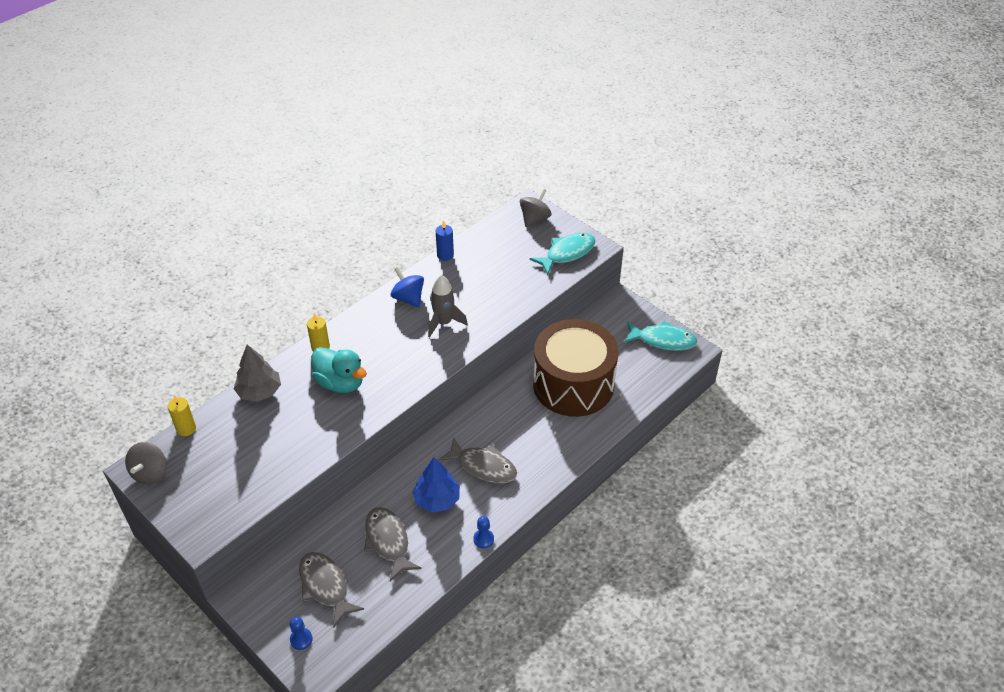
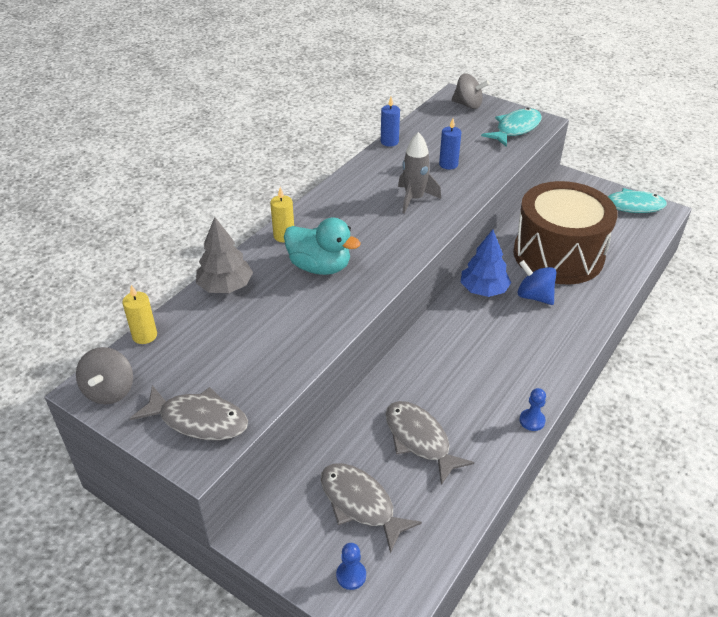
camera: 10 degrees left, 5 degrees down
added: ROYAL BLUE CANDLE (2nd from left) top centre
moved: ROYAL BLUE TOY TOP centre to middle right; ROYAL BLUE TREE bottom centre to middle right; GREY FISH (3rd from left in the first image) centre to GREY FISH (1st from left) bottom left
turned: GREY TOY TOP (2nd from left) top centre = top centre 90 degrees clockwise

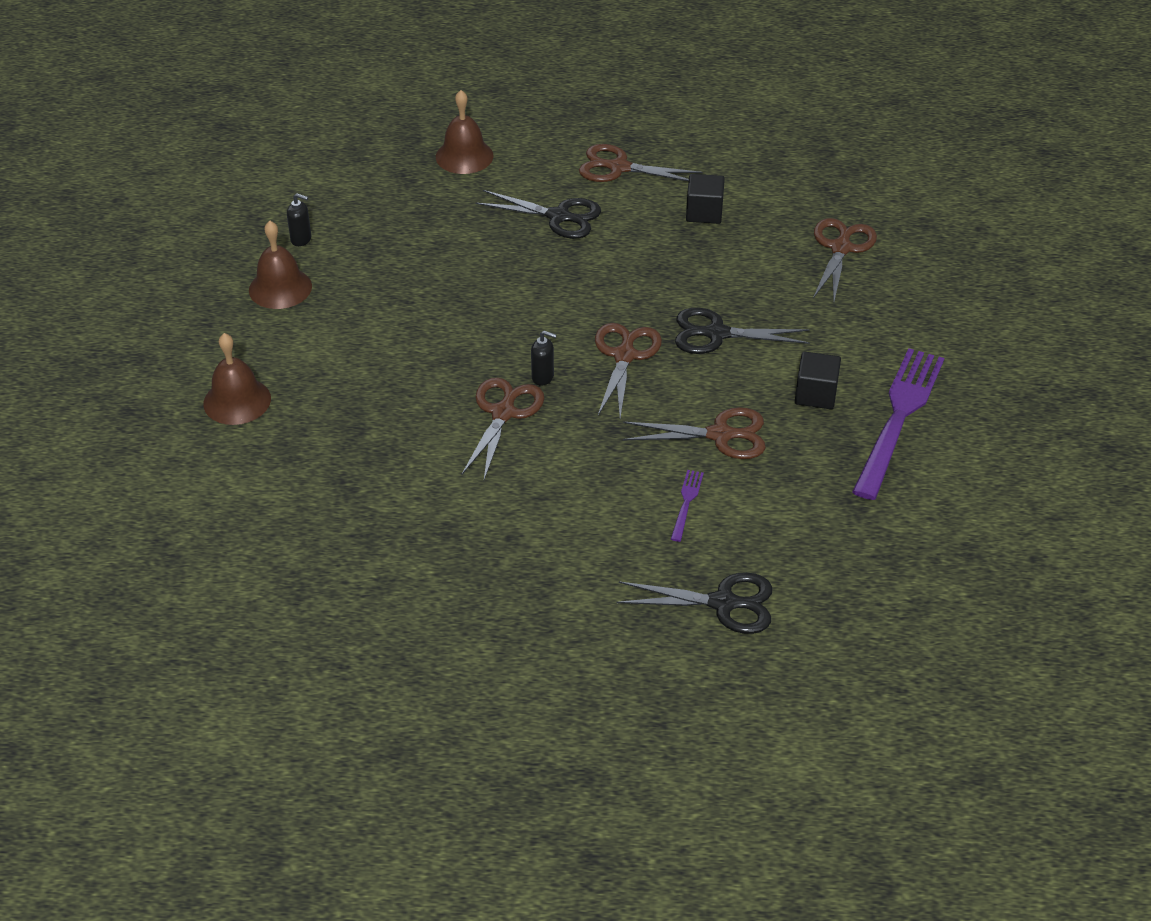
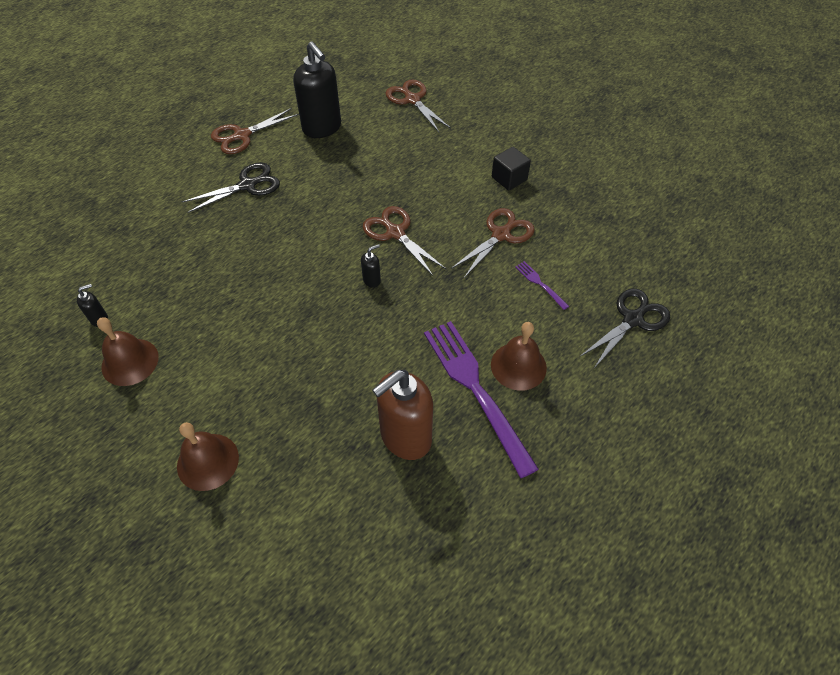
camera: 50 degrees left, 10 degrees up
removed: RUSSET SHEARS (1st from left) centre; BLACK SHEARS (3rd from left) centre
added: RUSSET PUMP BOTTLE centre
moved: RUSSET HAND BELL (3rd from left) top centre to centre; ROYAL PURPLE DINNER FORK (2nd from left in the first image) middle right to ROYAL PURPLE DINNER FORK (1st from left) centre
replaced: BLACK BLOCK (1st from left) top centre to BLACK PUMP BOTTLE (2nd from left) top centre

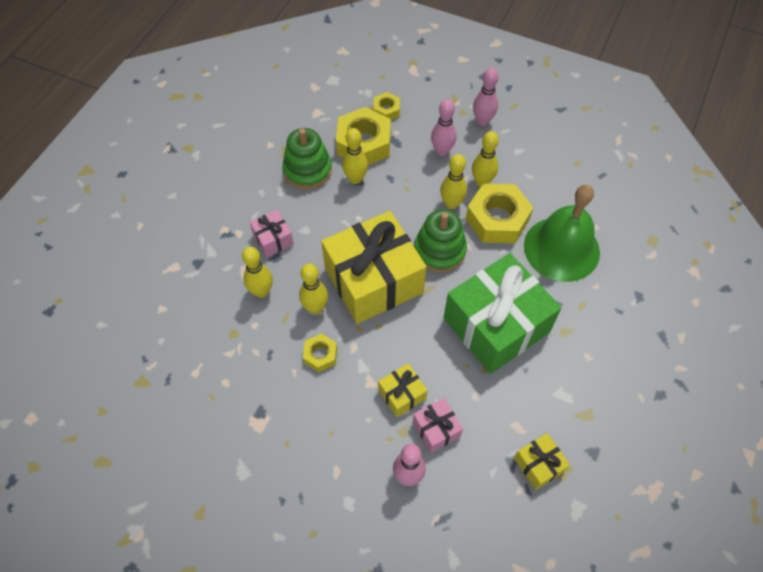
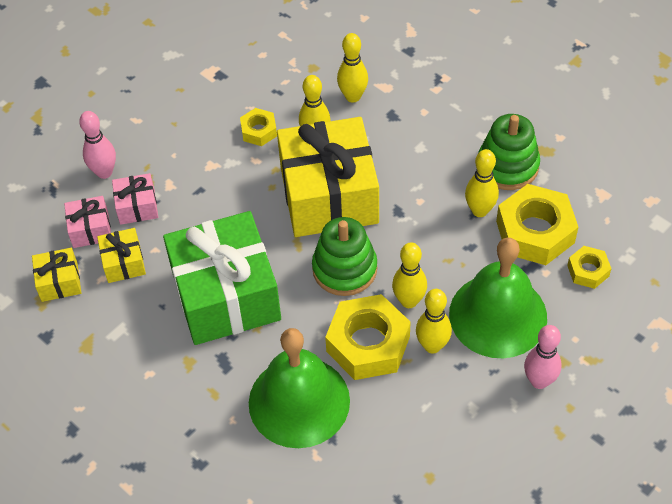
camera: 110 degrees right, 5 degrees down
moved: PINK WRAPPED GIFT (1st from left) centre to middle left; GOLDEN WRAPPED GIFT (2nd from left) bottom centre to middle left
replaced: PINK BOWLING PIN (2nd from left) top centre to EMERALD HAND BELL (2nd from left) middle right

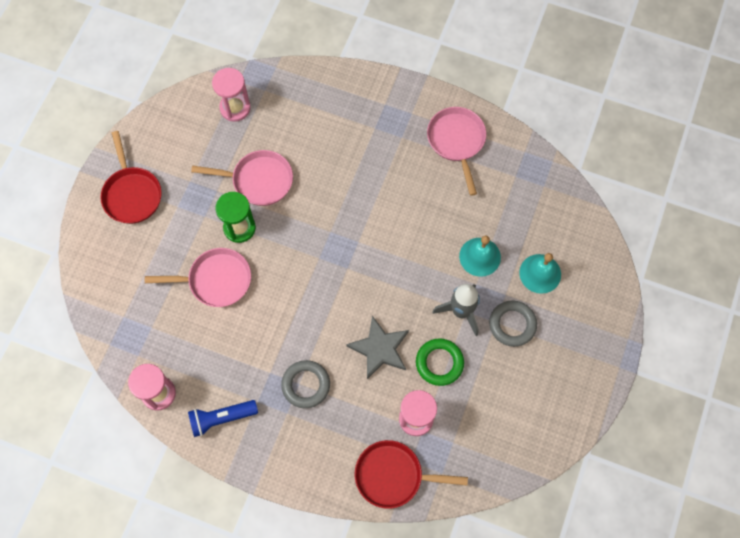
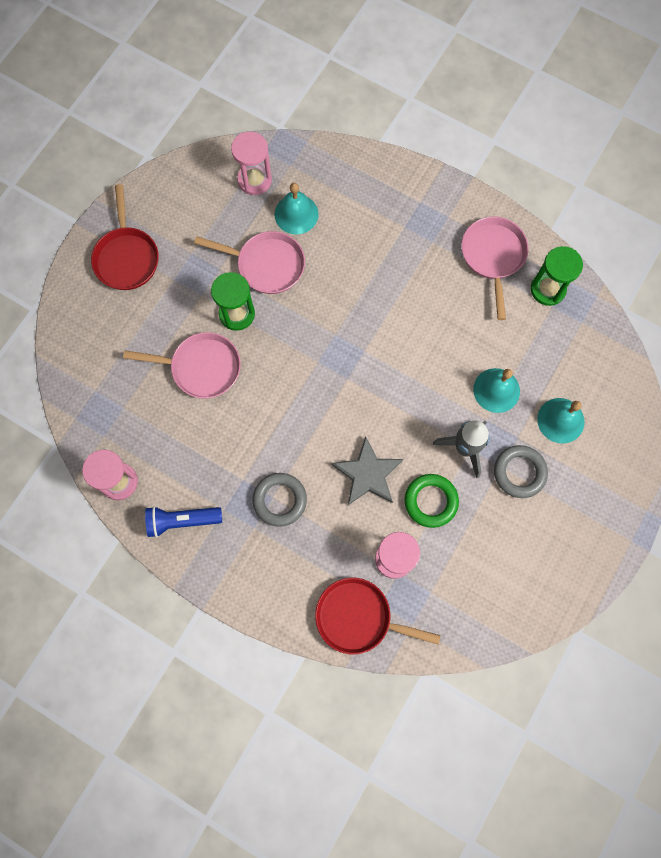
camera: 10 degrees right, 5 degrees up
added: TEAL HAND BELL (1st from left) top centre; EMERALD SAND TIMER (2nd from left) top right

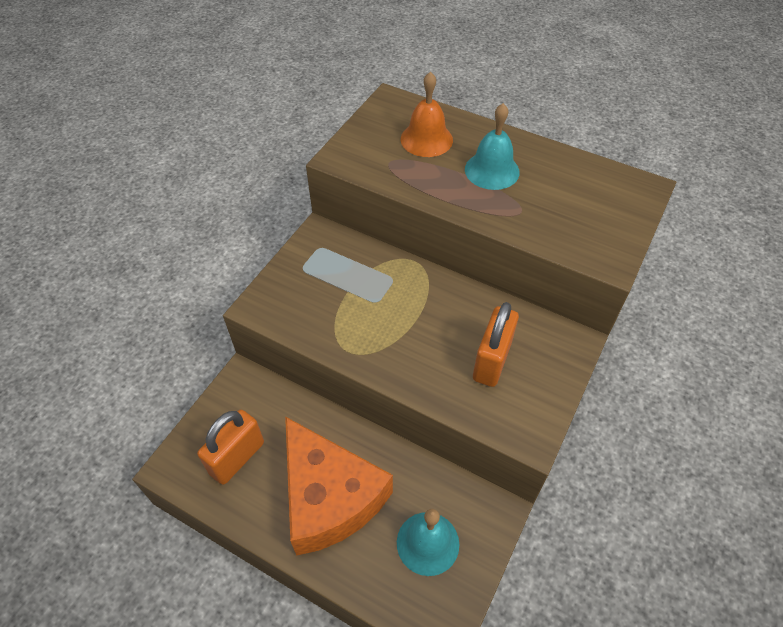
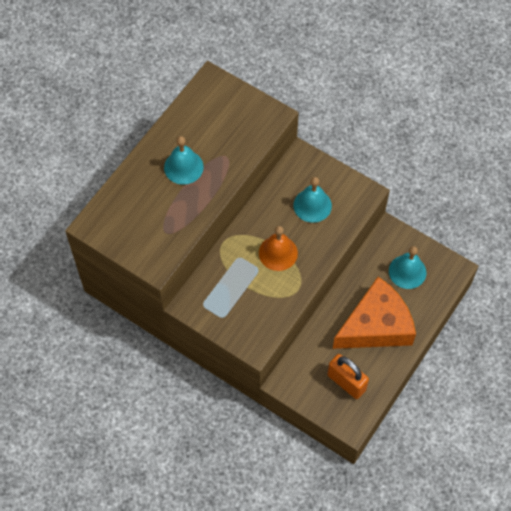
camera: 85 degrees left, 10 degrees up
moved: BRIGHT ORANGE HAND BELL top centre to centre
replaced: BRIGHT ORANGE PADLOCK (2nd from left) centre to TEAL HAND BELL (2nd from left) centre

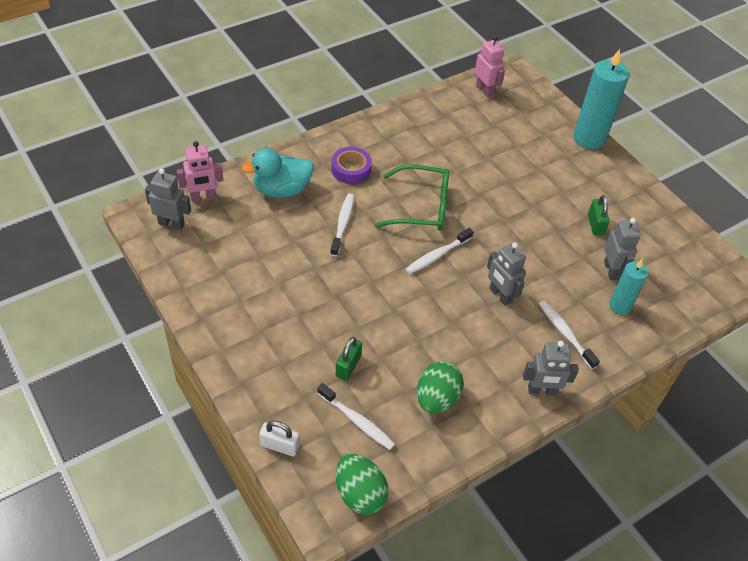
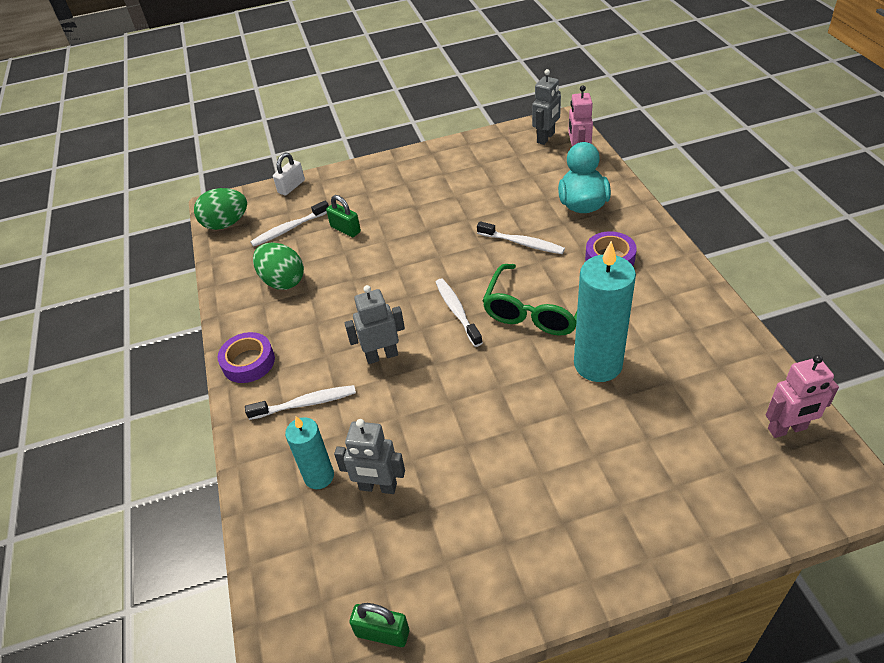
camera: 115 degrees right, 5 degrees down
moved: TEAL CANDLE (1st from left in the first image) top right to TEAL CANDLE (2nd from left) middle right; EMERALD PADLOCK (2nd from left) middle right to bottom centre
replaced: GREY TOY ROBOT (3rd from left) middle right to ROYAL PURPLE TAPE (1st from left) middle left

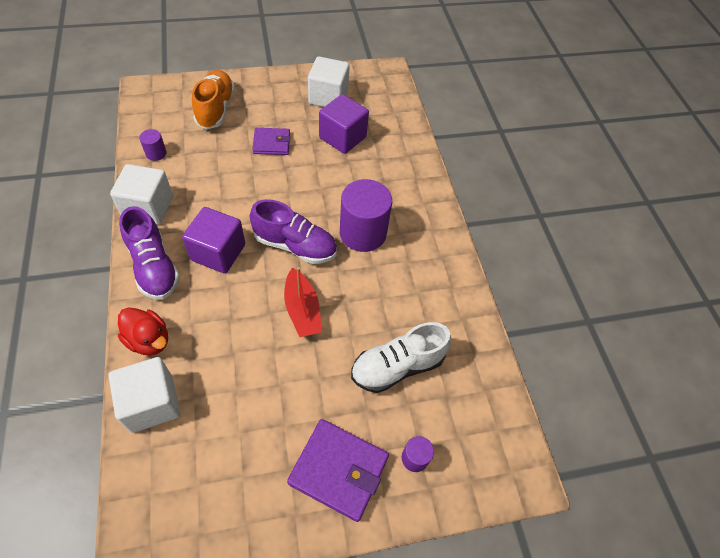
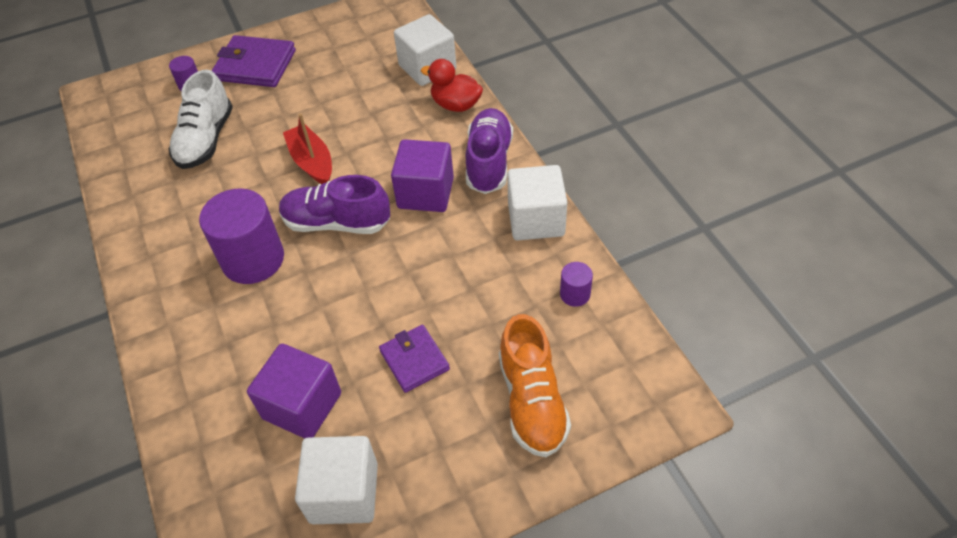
camera: 175 degrees right, 5 degrees down
turned: ROYAL PURPLE SHOE (1st from left in the first image) middle left = top centre 45 degrees clockwise; ROYAL PURPLE WALLET (1st from left in the first image) top centre = bottom centre 75 degrees clockwise; PURE WHITE SHOE centre = top left 135 degrees clockwise

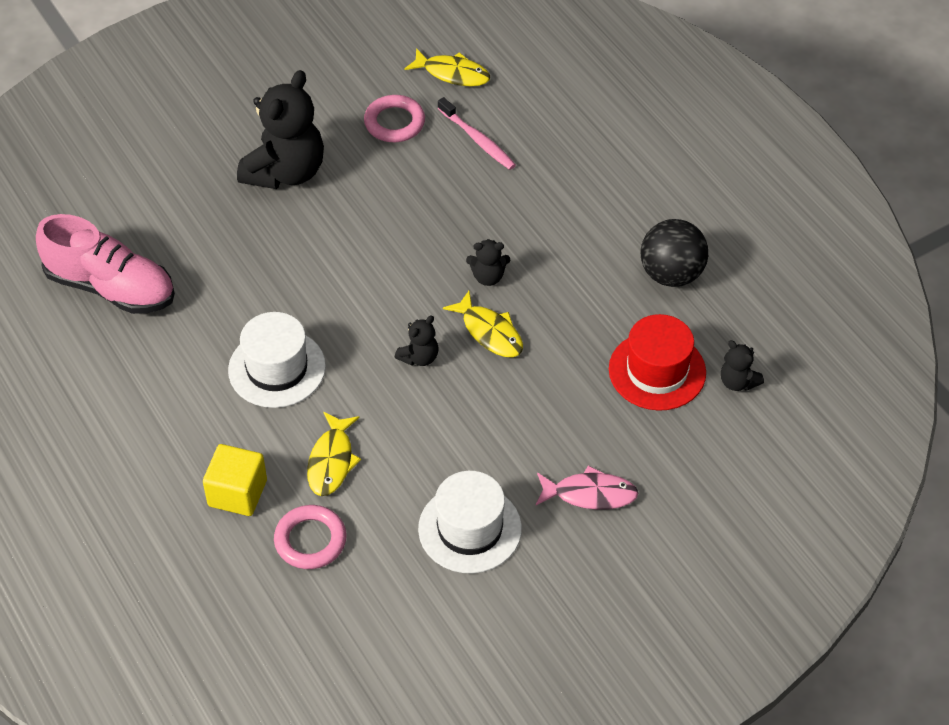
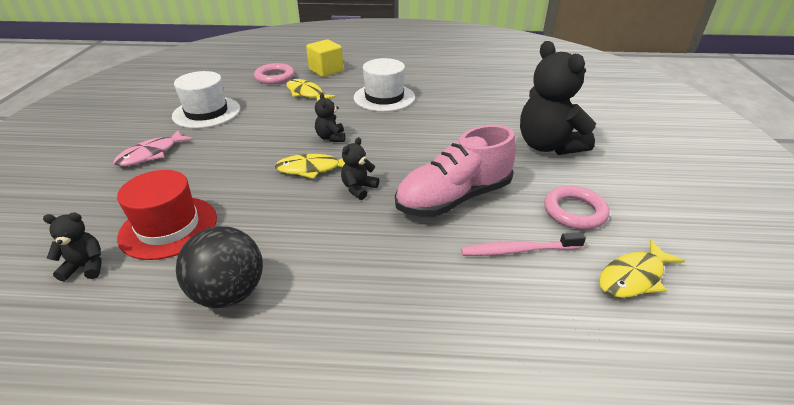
camera: 125 degrees right, 15 degrees down
moved: PINK SHOE middle left to centre

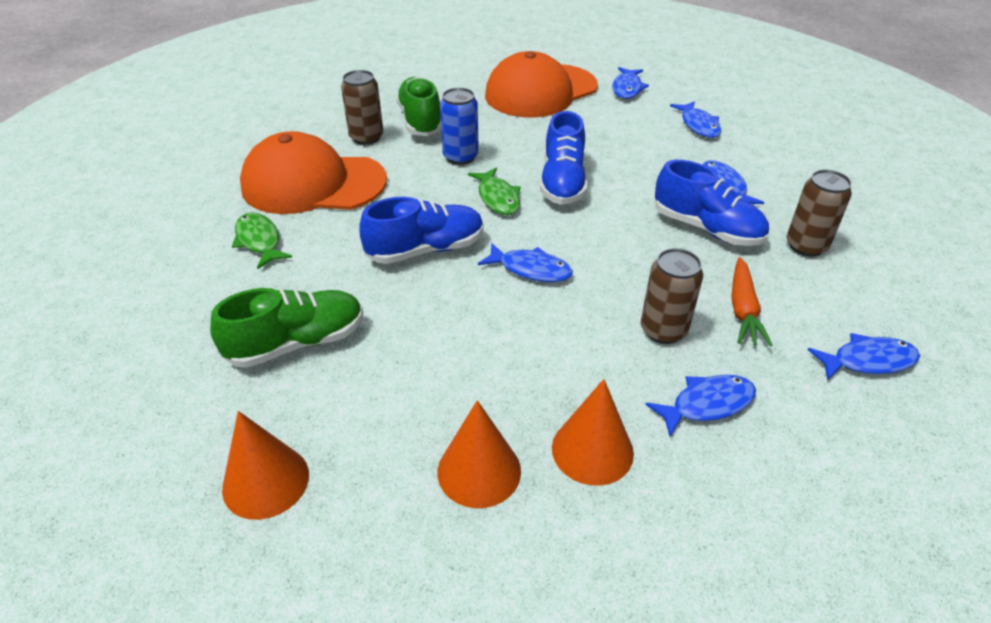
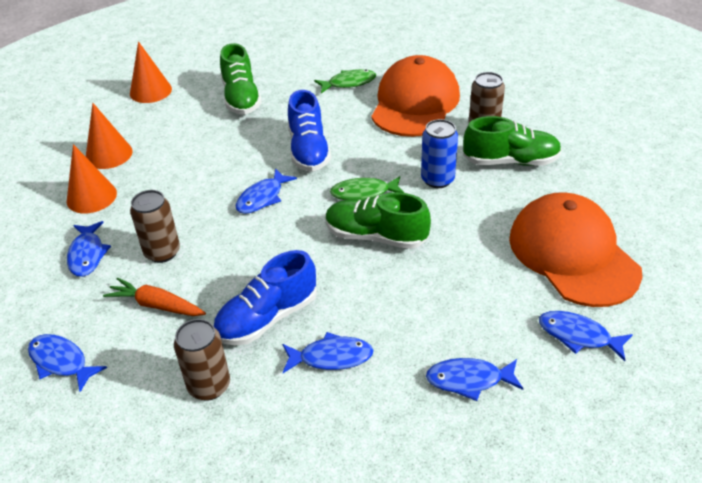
camera: 105 degrees right, 0 degrees up
recoloured: ROYAL BLUE SHOE (2nd from left) top centre to EMERALD SHOE (2nd from left) centre
turned: ROYAL BLUE FISH (6th from left in the first image) middle right = bottom left 120 degrees clockwise

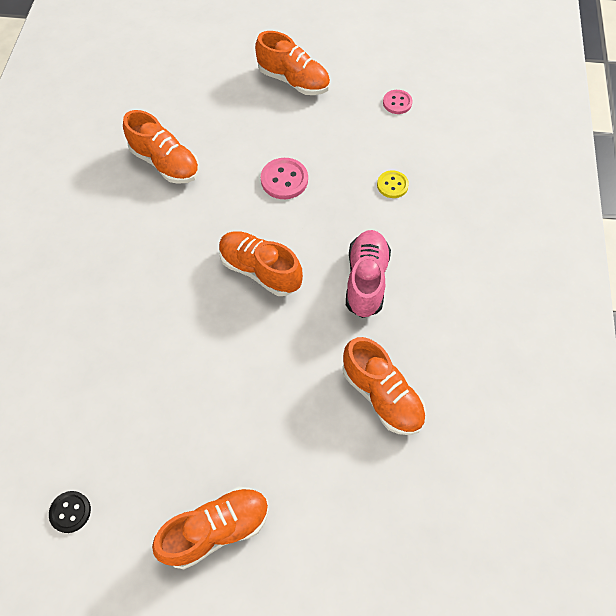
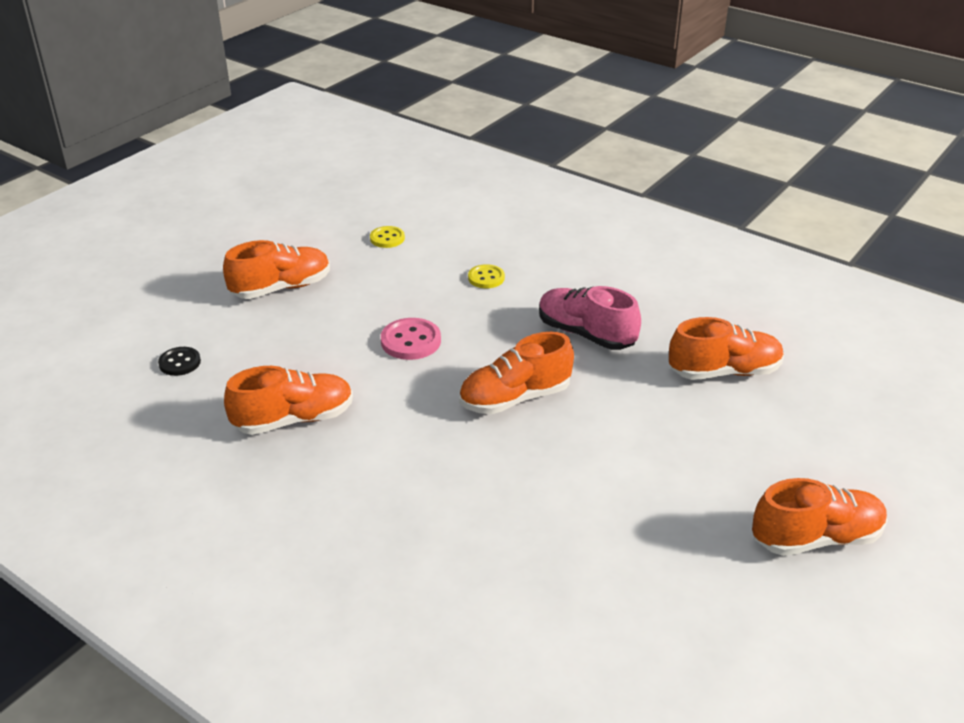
camera: 60 degrees left, 25 degrees down
moved: BLACK SHIRT BUTTON bottom left to middle left
recoloured: PINK SHIRT BUTTON (2nd from left) top centre to GOLDEN SHIRT BUTTON (1st from left) top centre
turned: BRIGHT ORANGE SHOE (2nd from left in the first image) bottom centre = bottom right 75 degrees clockwise

